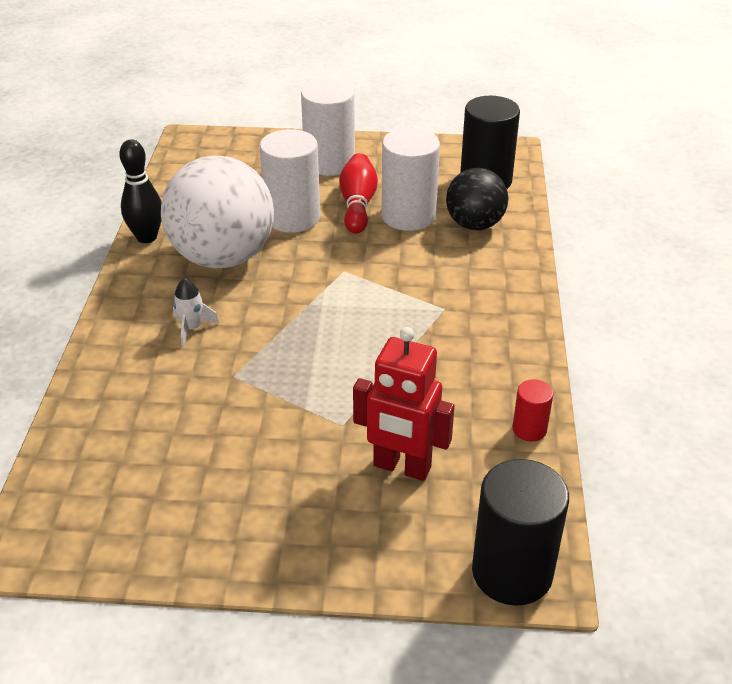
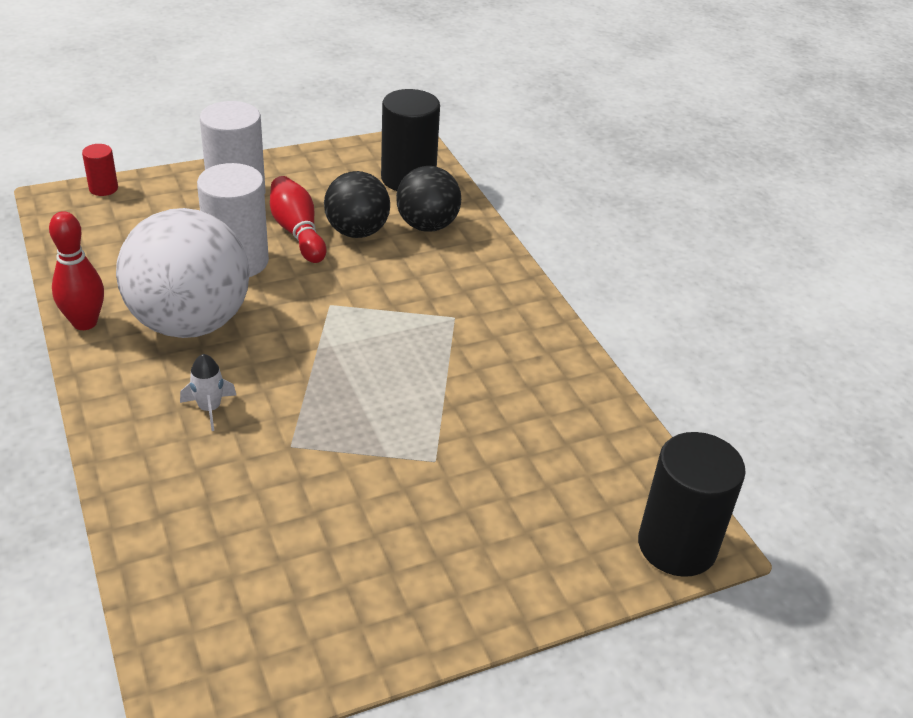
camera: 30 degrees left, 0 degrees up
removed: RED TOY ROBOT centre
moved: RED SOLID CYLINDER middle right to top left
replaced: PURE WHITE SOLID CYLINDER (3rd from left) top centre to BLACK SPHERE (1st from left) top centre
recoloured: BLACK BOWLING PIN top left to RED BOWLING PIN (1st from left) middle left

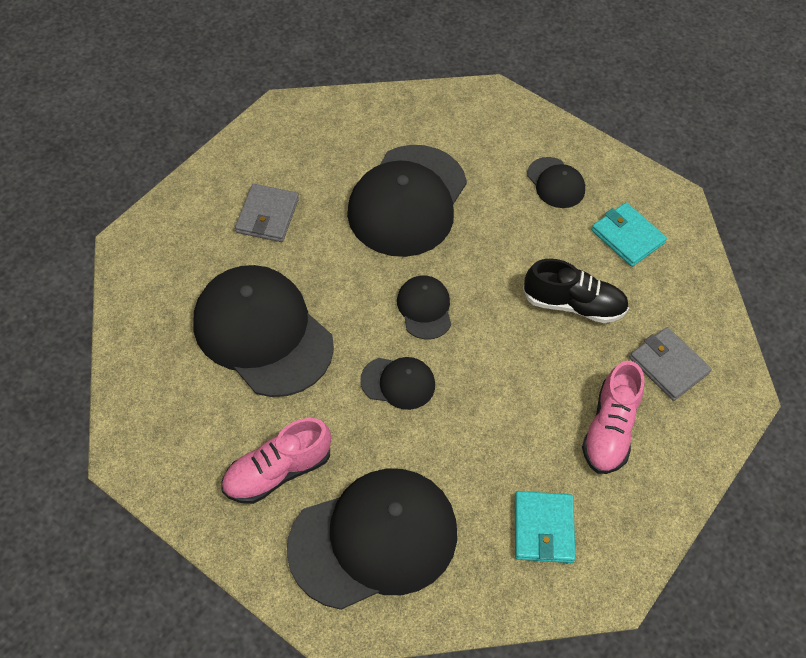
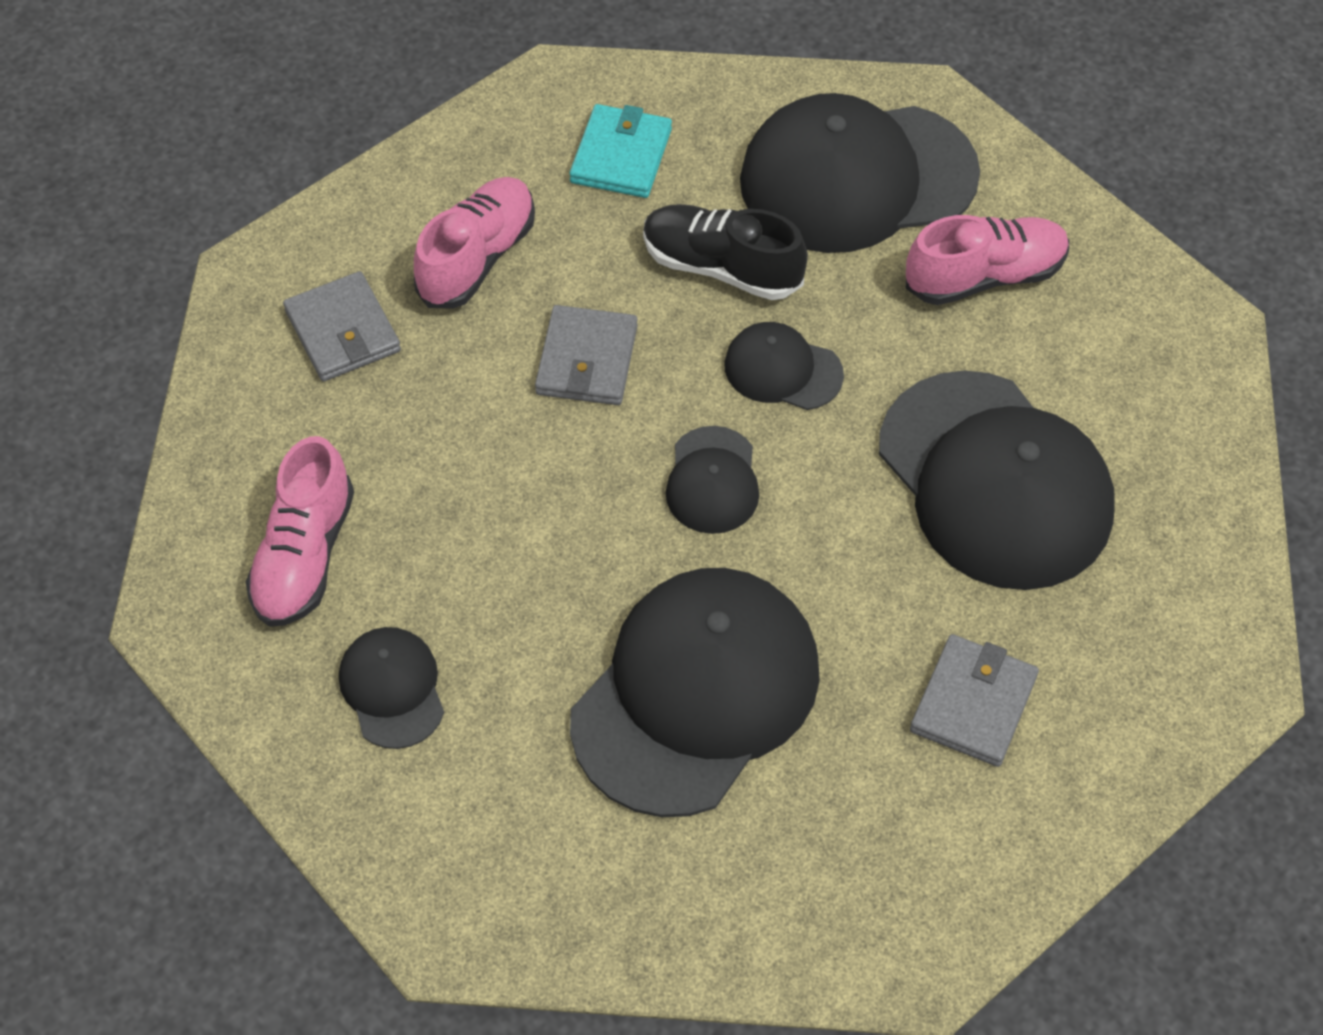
camera: 165 degrees left, 0 degrees up
added: GREY WALLET (2nd from left) centre
moved: BLACK SHOE middle right to top centre
replaced: TEAL WALLET (2nd from left) middle right to PINK SHOE (1st from left) middle left

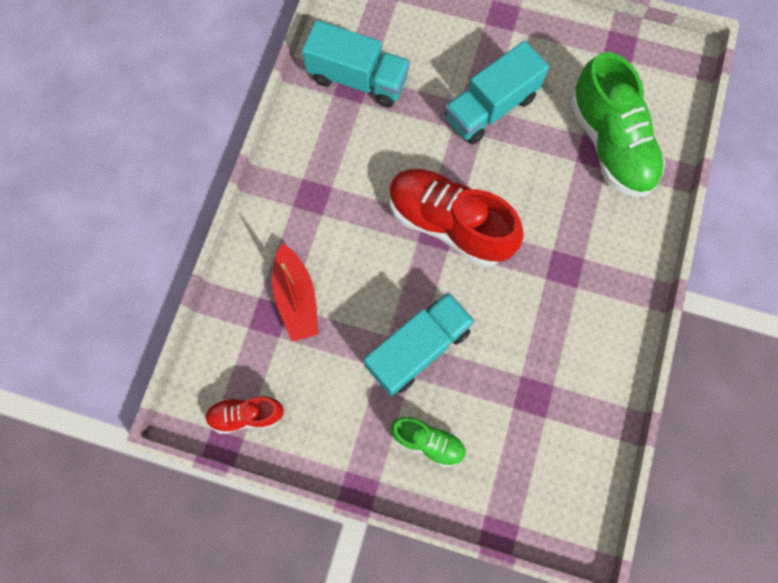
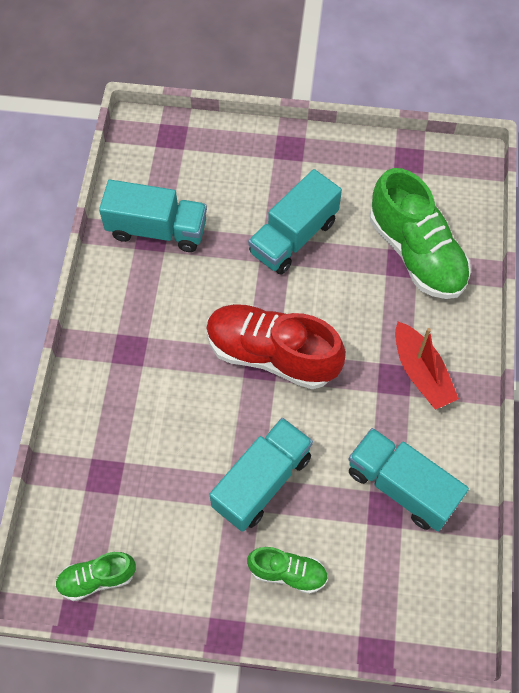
camera: 10 degrees left, 10 degrees down
added: TEAL TRUCK (4th from left) bottom right
moved: RED BOAT centre to middle right
recoloured: RED SHOE (1st from left) bottom left to EMERALD SHOE (1st from left) bottom left

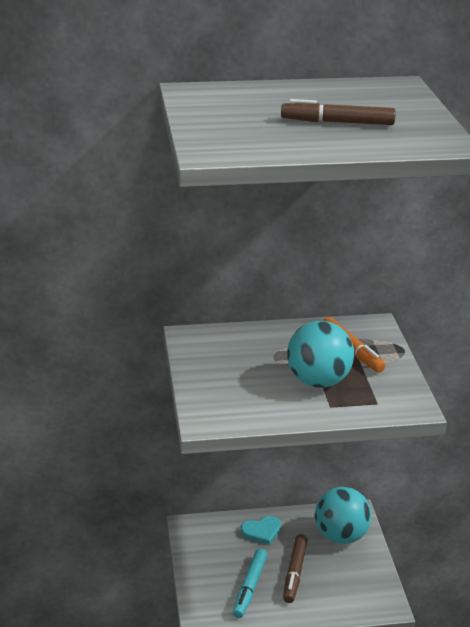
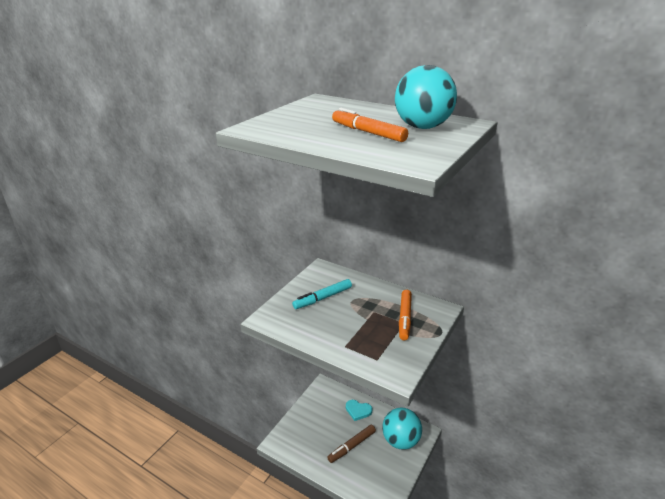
camera: 40 degrees right, 0 degrees up
moved: TEAL MARKER bottom centre to centre; TEAL SPHERE (1st from left in the first image) middle right to TEAL SPHERE (2nd from left) top centre
recoloured: RUSSET MARKER (2nd from left) top right to BRIGHT ORANGE MARKER (1st from left) top centre

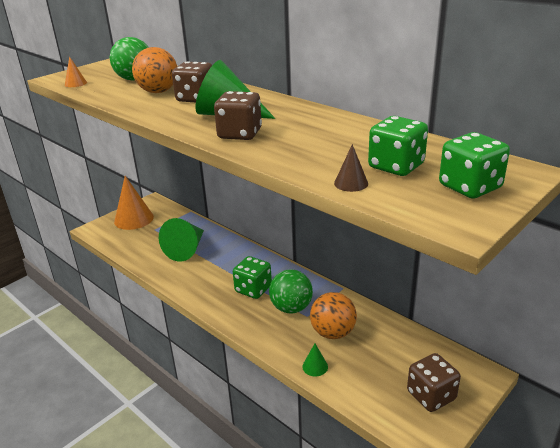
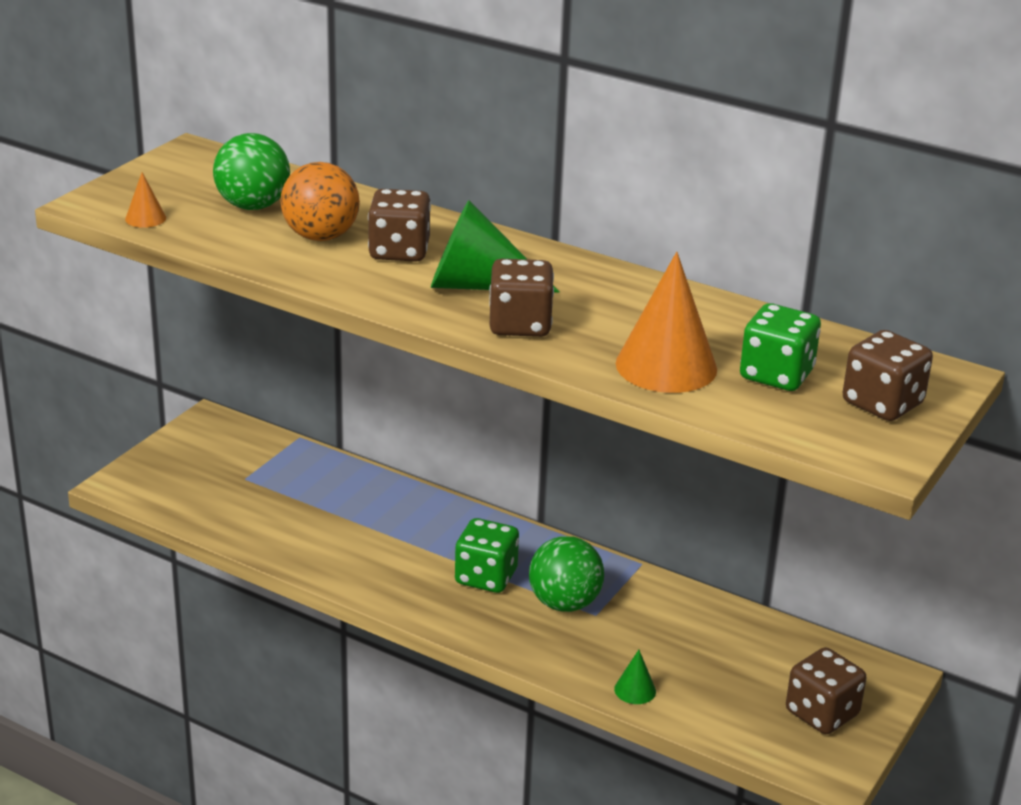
camera: 15 degrees left, 0 degrees up
removed: EMERALD CONE SHAPE (1st from left) middle left; BRIGHT ORANGE SPHERE (2nd from left) bottom centre; RUSSET CONE SHAPE centre
moved: BRIGHT ORANGE CONE SHAPE (2nd from left) middle left to centre
recoloured: EMERALD DICE (3rd from left) middle right to RUSSET DICE (4th from left) middle right

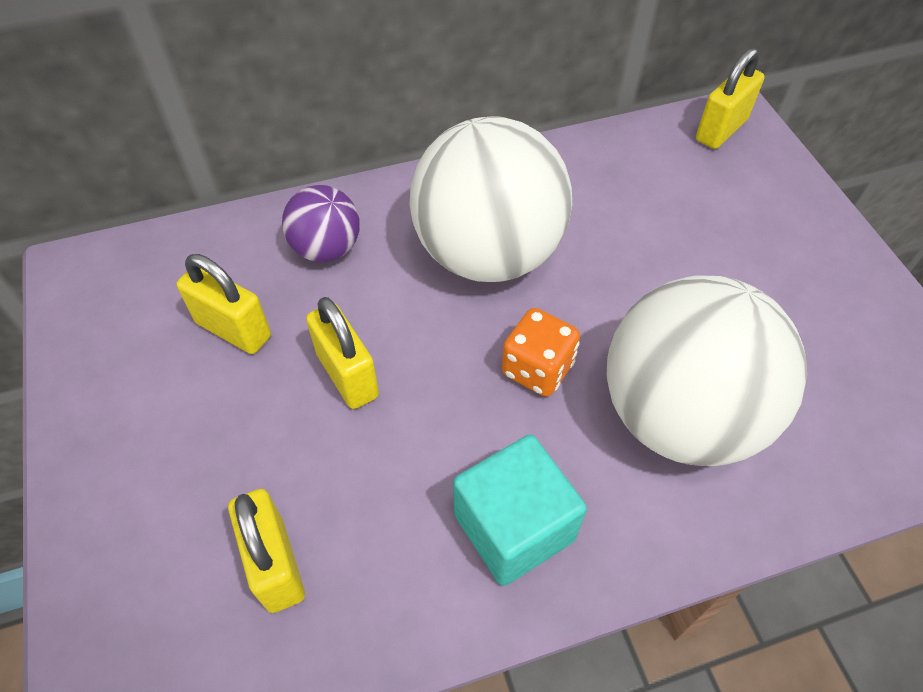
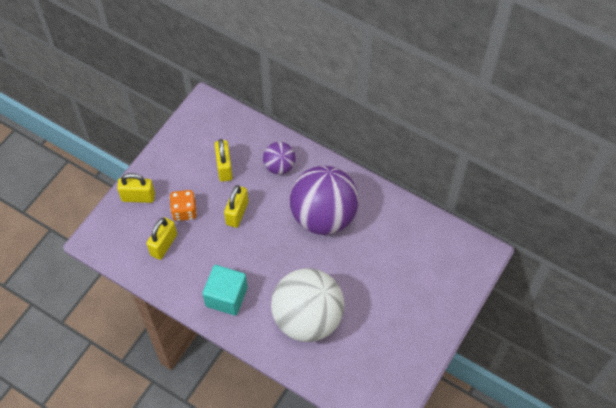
camera: 50 degrees right, 5 degrees up
moved: BRIGHT ORANGE DICE centre to middle left; GOLDEN PADLOCK (4th from left in the first image) top right to GOLDEN PADLOCK (1st from left) middle left
recoloured: PURE WHITE SPHERE (1st from left) top centre to ROYAL PURPLE SPHERE (2nd from left) centre

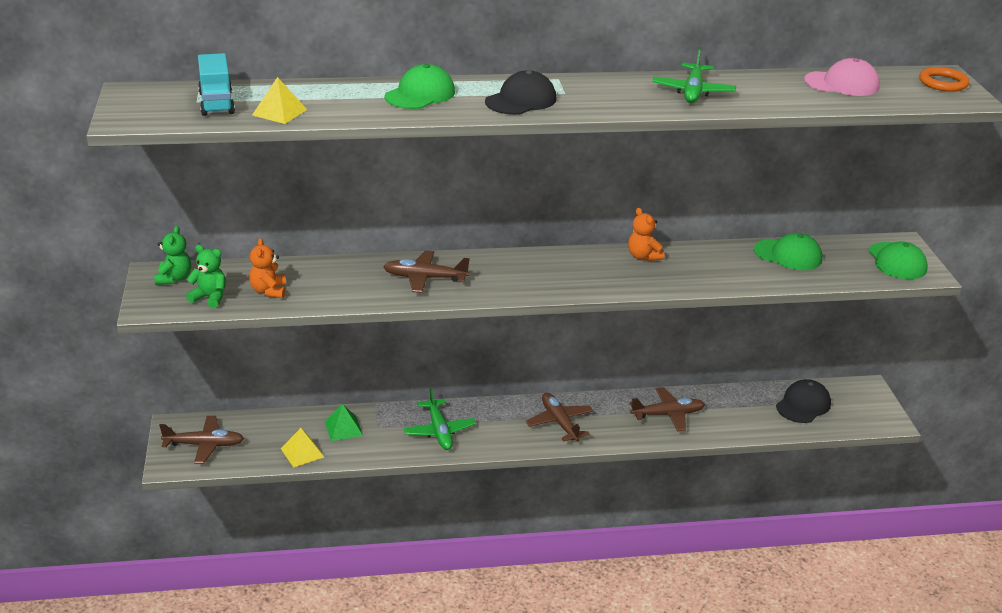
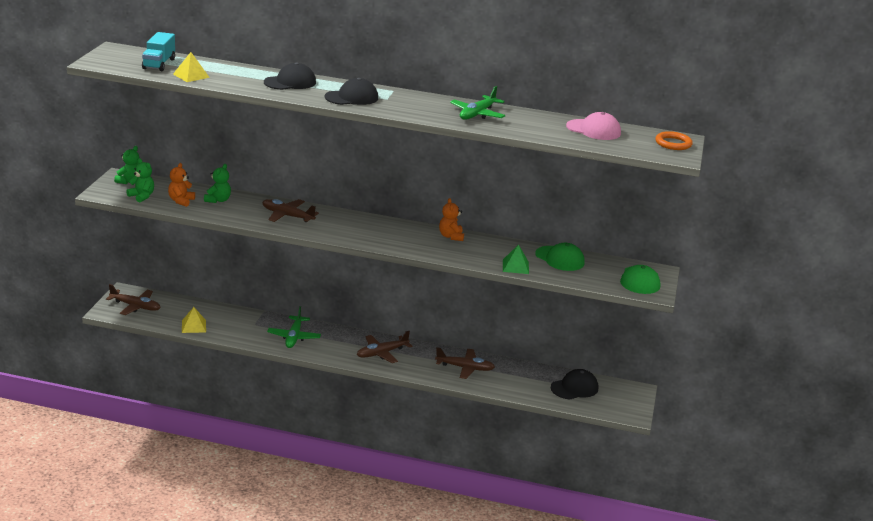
camera: 20 degrees right, 5 degrees down
added: EMERALD TEDDY (3rd from left) middle left
moved: EMERALD PYRAMID bottom centre to centre
recoloured: EMERALD CAP (1st from left) top centre to BLACK CAP (1st from left) top left
turned: RUSSET PLANE (3rd from left) bottom centre = centre 120 degrees counterclockwise

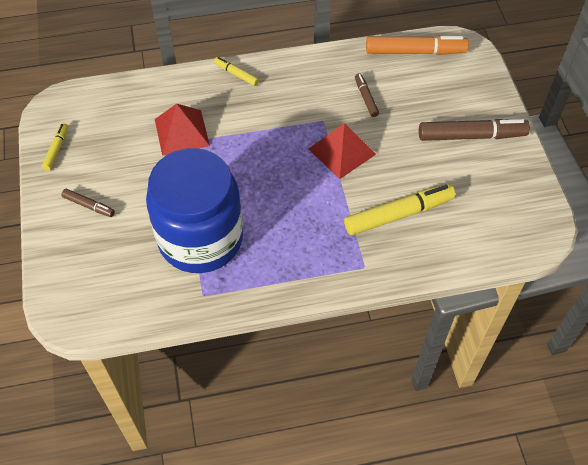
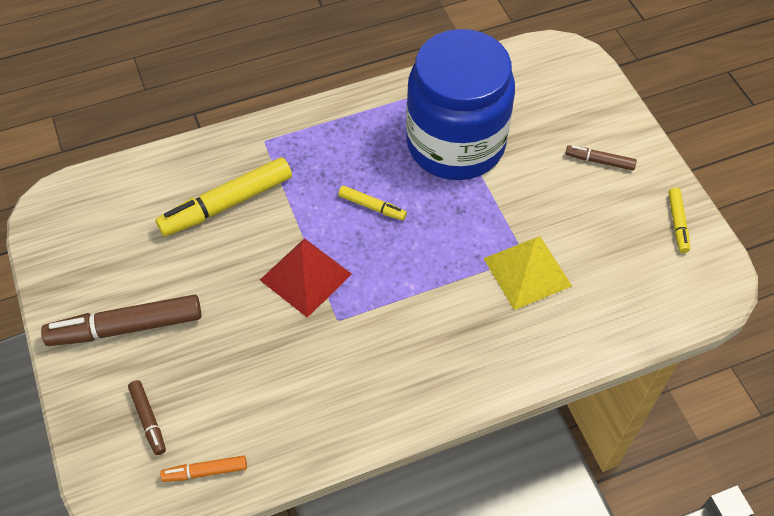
camera: 170 degrees right, 0 degrees up
moved: GOLDEN MARKER (2nd from left) top centre to centre; RUSSET MARKER (2nd from left) top centre to bottom left
recoloured: RED PYRAMID (1st from left) top left to GOLDEN PYRAMID middle right
resized: BRIGHT ORANGE MARKER top right = bottom left x0.51

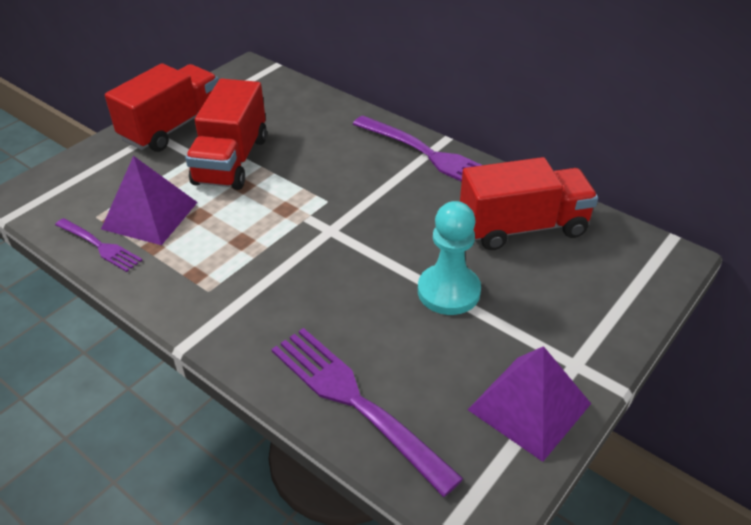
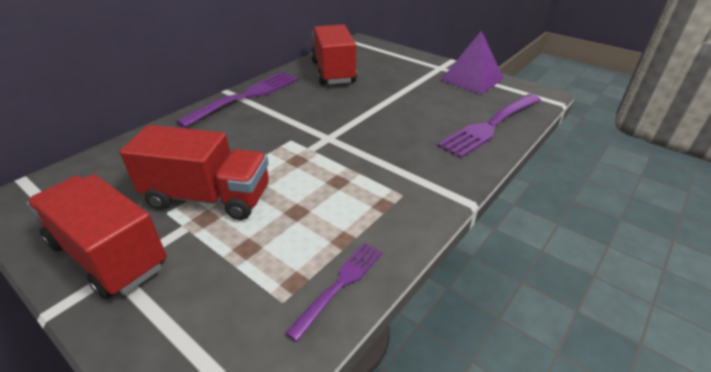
camera: 90 degrees left, 5 degrees down
removed: ROYAL PURPLE PYRAMID (1st from left) middle left; TEAL CHESS PAWN centre

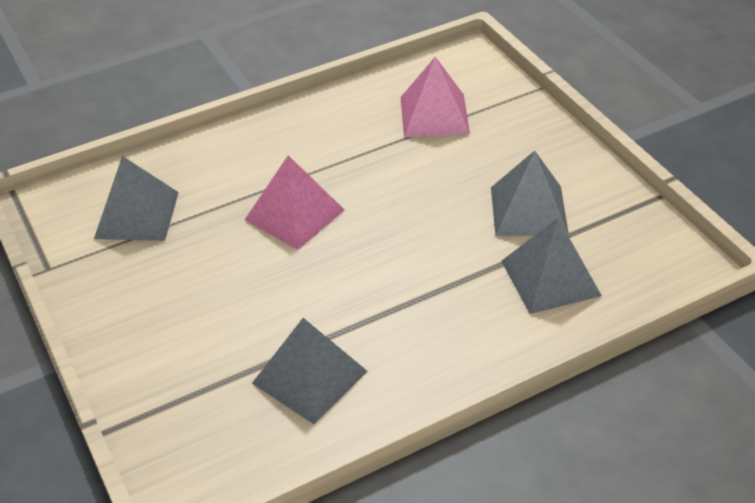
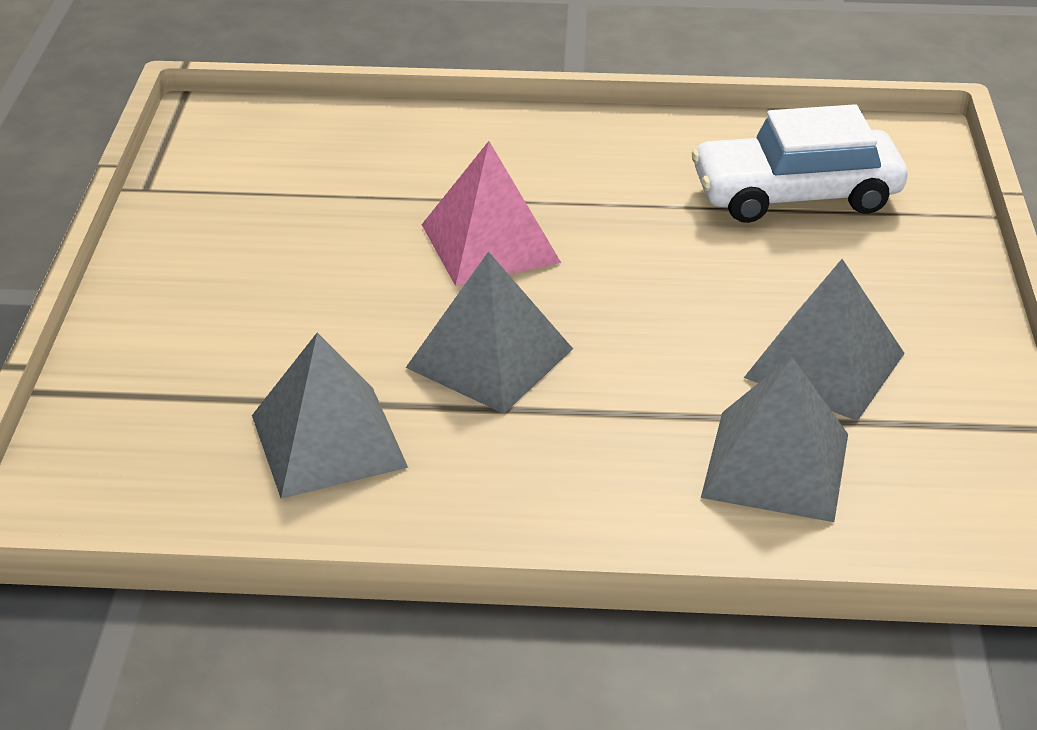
camera: 30 degrees right, 5 degrees down
moved: GREY PYRAMID (1st from left in the first image) middle left to GREY PYRAMID (2nd from left) centre
replaced: PINK PYRAMID (2nd from left) top centre to PURE WHITE AUTOMOBILE top right

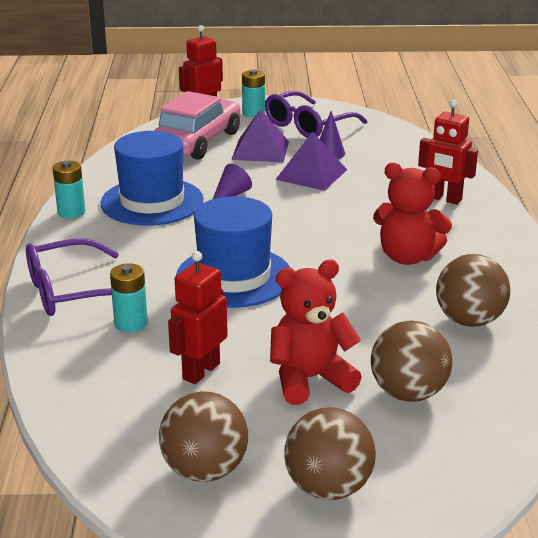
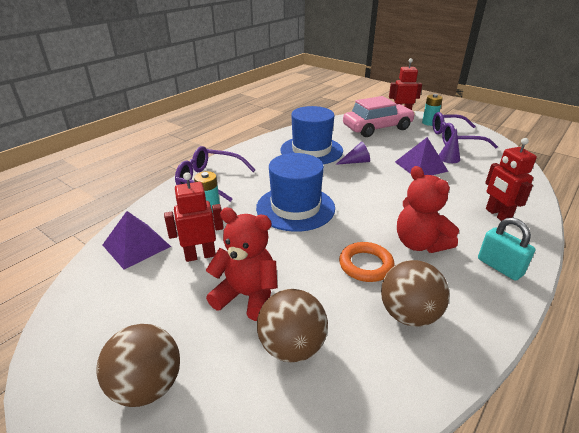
camera: 40 degrees right, 5 degrees up
removed: TEAL BATTERY (1st from left) middle left; RUSSET SPHERE (1st from left) bottom centre
added: BRIGHT ORANGE HOOP centre; TEAL PADLOCK middle right
moved: ROYAL PURPLE PYRAMID (1st from left) top centre to middle left

